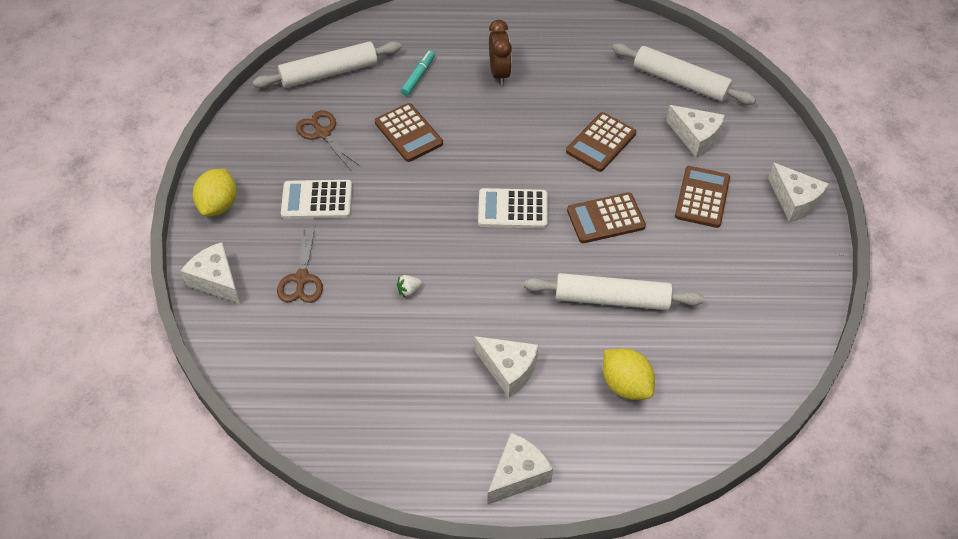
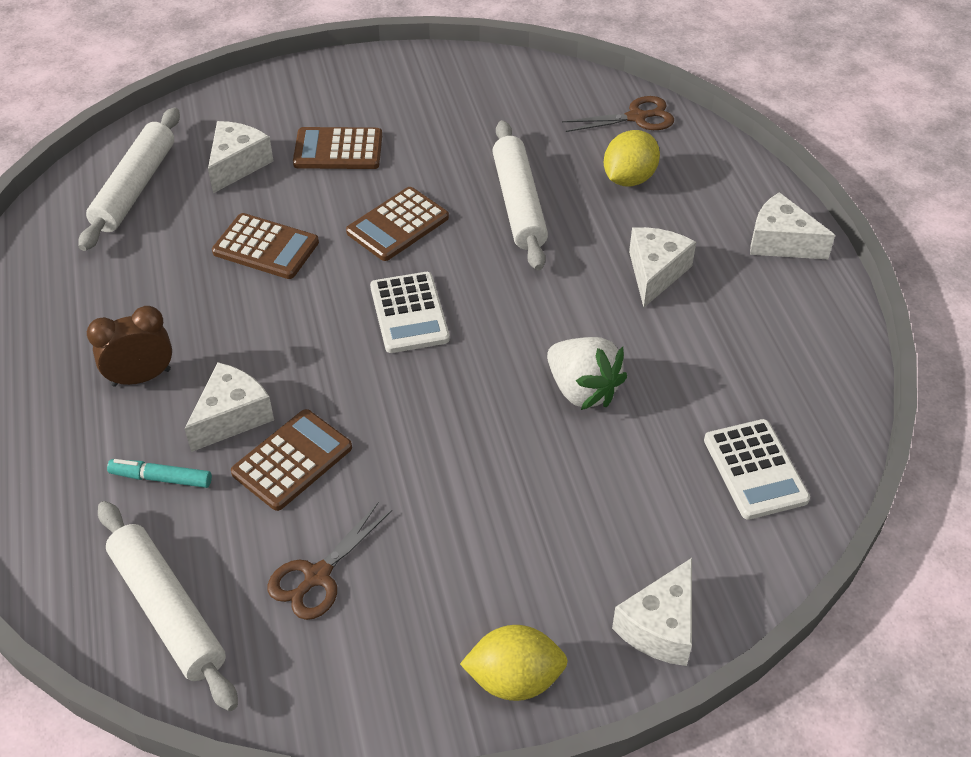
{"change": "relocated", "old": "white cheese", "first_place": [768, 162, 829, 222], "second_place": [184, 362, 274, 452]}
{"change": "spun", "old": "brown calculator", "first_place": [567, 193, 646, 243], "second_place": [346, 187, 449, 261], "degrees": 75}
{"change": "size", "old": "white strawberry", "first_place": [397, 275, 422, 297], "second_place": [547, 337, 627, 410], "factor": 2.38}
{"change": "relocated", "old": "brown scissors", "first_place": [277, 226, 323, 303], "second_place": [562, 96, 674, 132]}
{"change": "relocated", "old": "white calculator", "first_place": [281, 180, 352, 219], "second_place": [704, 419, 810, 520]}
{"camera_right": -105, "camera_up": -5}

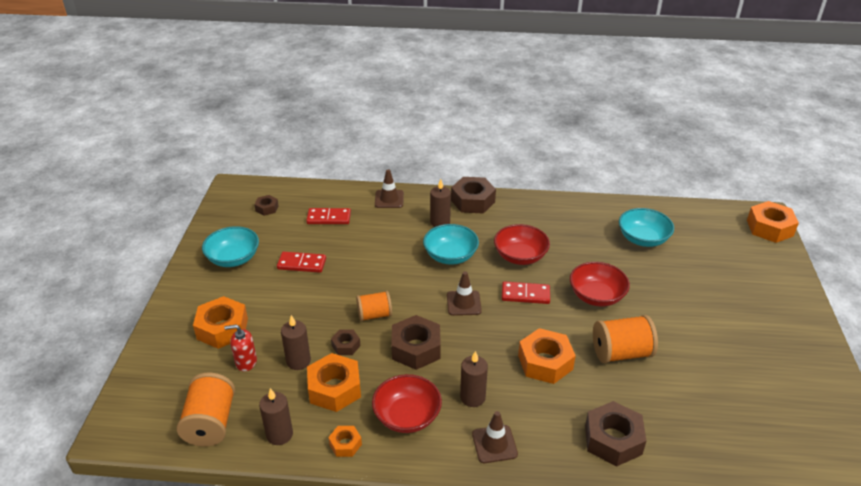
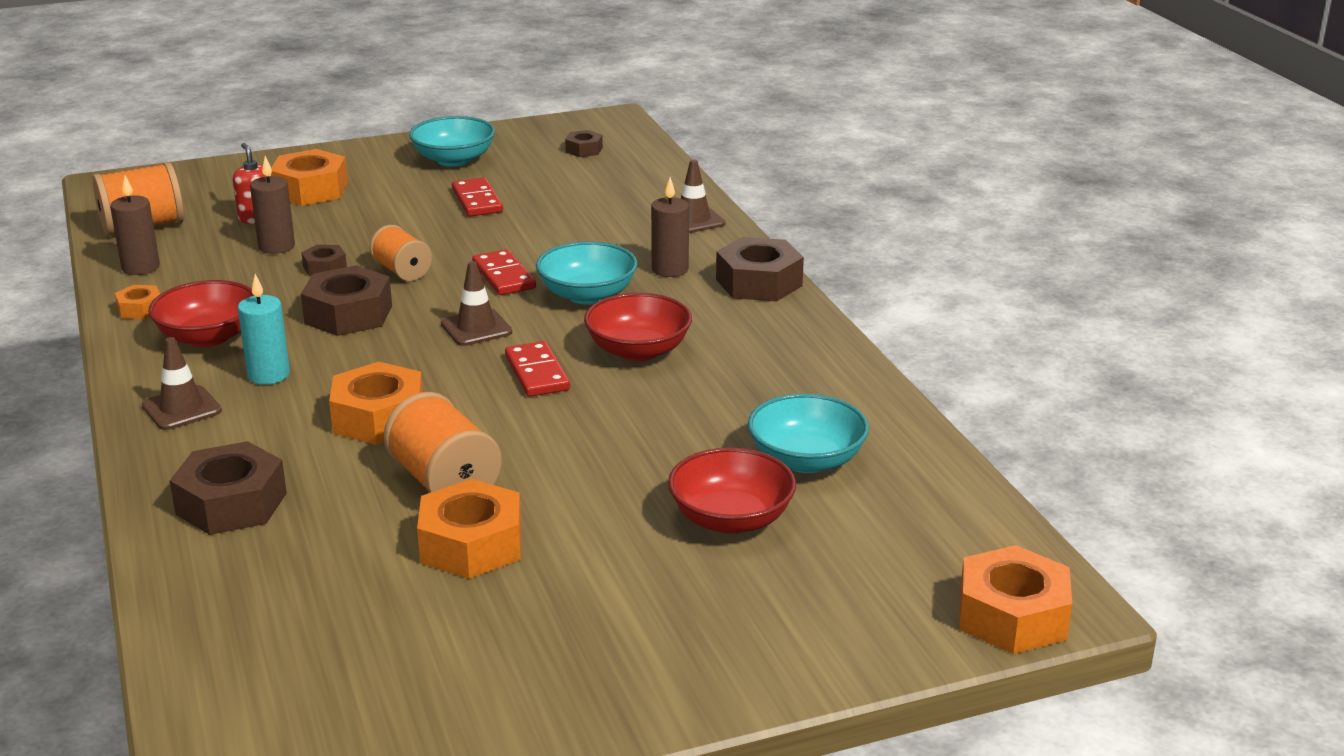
{"change": "colour", "old": "brown candle", "new": "turquoise candle", "first_place": [460, 351, 488, 407], "second_place": [238, 274, 290, 385]}
{"change": "relocated", "old": "orange nut", "first_place": [307, 353, 361, 412], "second_place": [417, 479, 521, 579]}
{"change": "relocated", "old": "red domino", "first_place": [306, 208, 351, 224], "second_place": [472, 249, 536, 295]}
{"change": "relocated", "old": "red bowl", "first_place": [570, 262, 630, 307], "second_place": [668, 447, 796, 534]}
{"camera_right": 65, "camera_up": -10}

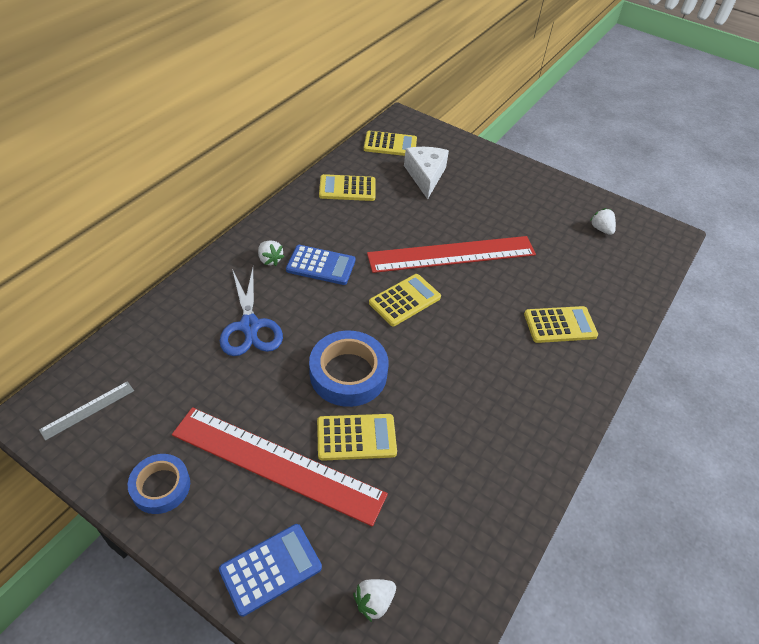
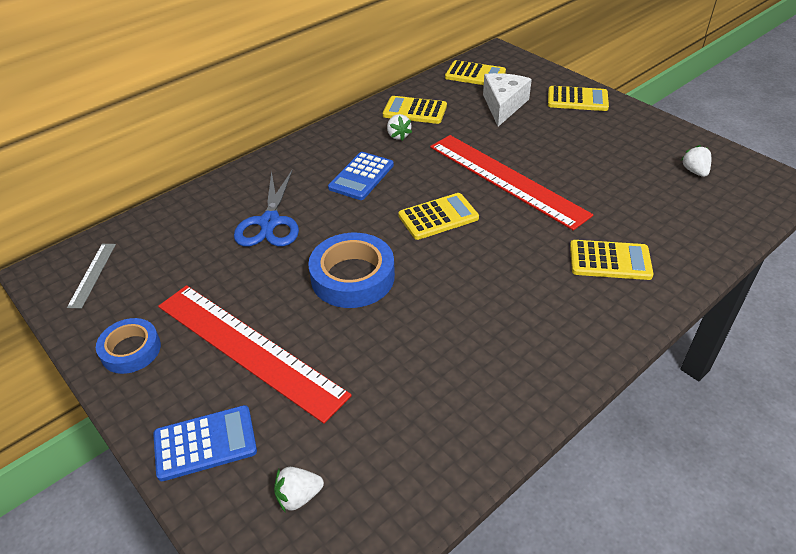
{"change": "spun", "old": "grey ruler", "first_place": [39, 381, 134, 441], "second_place": [67, 244, 116, 309], "degrees": -60}
{"change": "spun", "old": "blue calculator", "first_place": [286, 245, 355, 285], "second_place": [328, 152, 394, 200], "degrees": 90}
{"change": "relocated", "old": "white strawberry", "first_place": [258, 240, 285, 266], "second_place": [387, 114, 412, 141]}
{"change": "spun", "old": "red ruler", "first_place": [367, 236, 536, 273], "second_place": [430, 135, 593, 231], "degrees": 45}
{"change": "relocated", "old": "yellow calculator", "first_place": [317, 414, 397, 461], "second_place": [548, 86, 609, 111]}
{"camera_right": 20, "camera_up": -5}

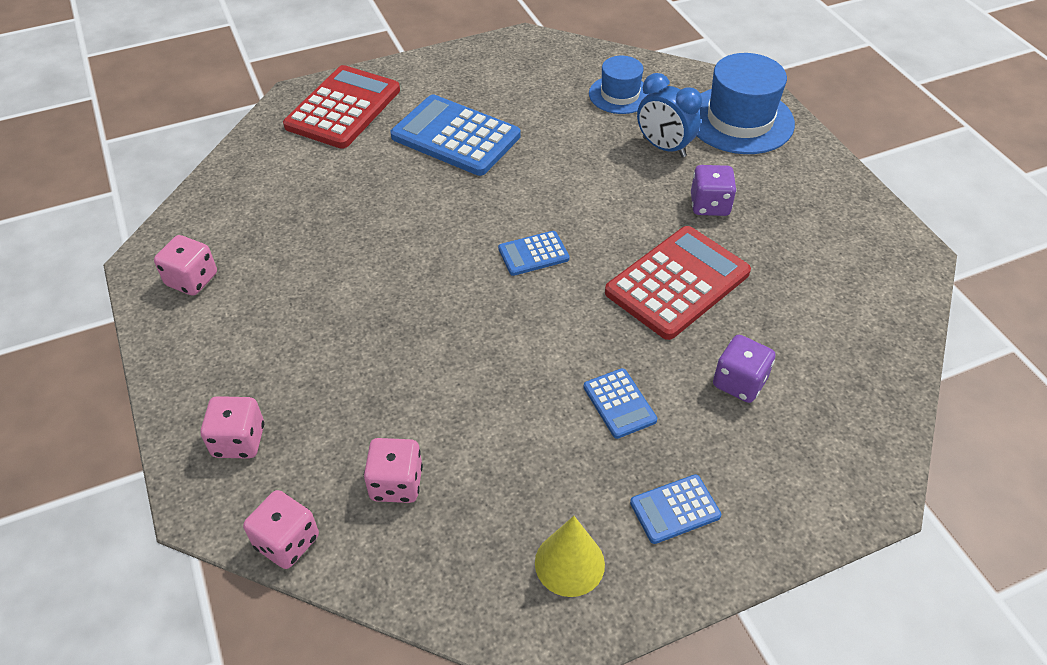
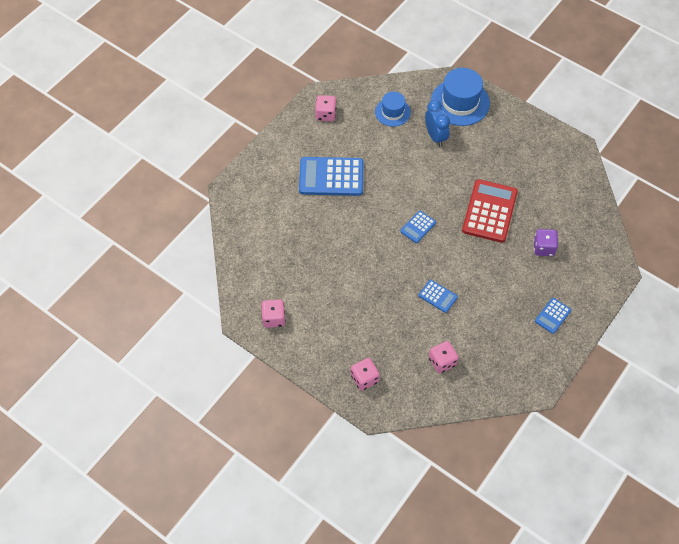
{"change": "relocated", "old": "pink dice", "first_place": [243, 490, 319, 569], "second_place": [315, 95, 336, 121]}
{"change": "relocated", "old": "blue calculator", "first_place": [583, 368, 657, 439], "second_place": [418, 280, 458, 313]}
{"change": "spun", "old": "blue clock", "first_place": [637, 73, 702, 157], "second_place": [425, 100, 450, 147], "degrees": -120}
{"change": "missing", "old": "red calculator", "first_place": [283, 65, 400, 149]}
{"change": "missing", "old": "yellow cone", "first_place": [535, 516, 605, 597]}
{"change": "missing", "old": "purple dice", "first_place": [691, 165, 737, 216]}
{"camera_right": -30, "camera_up": 10}

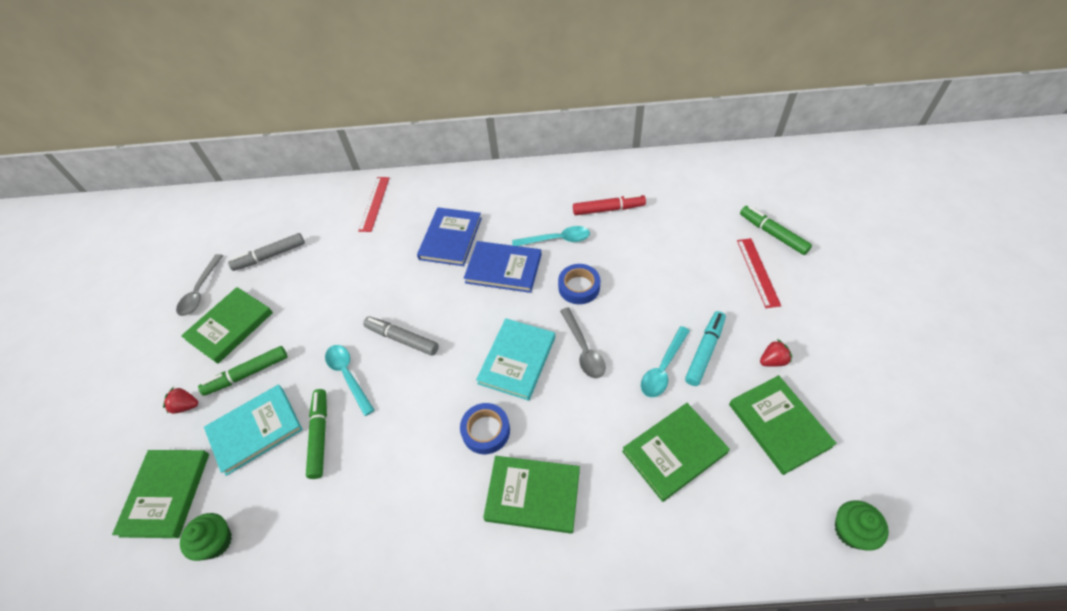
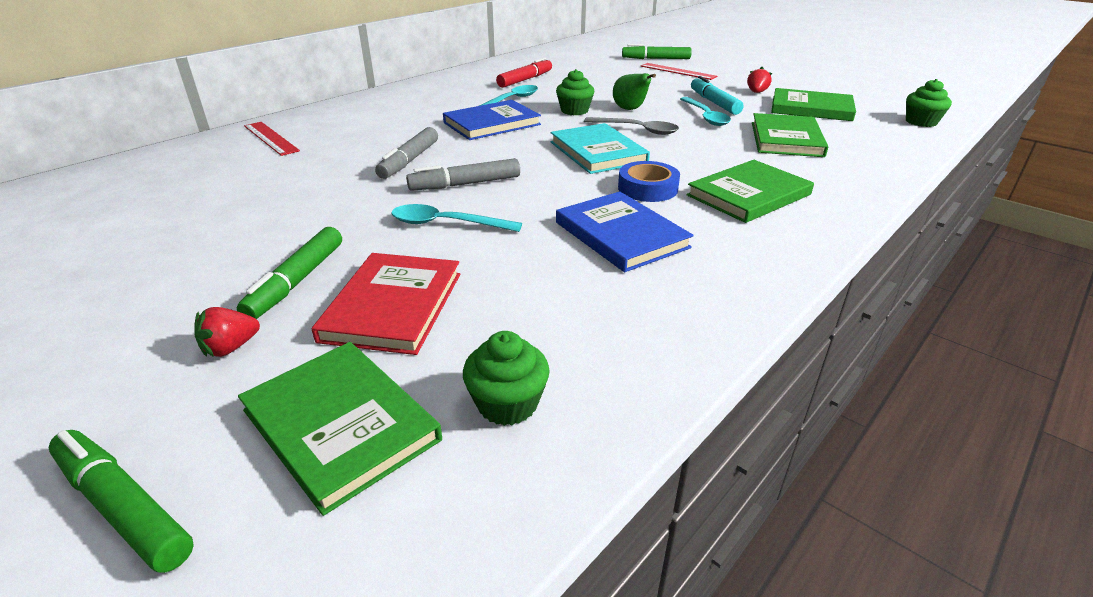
{"change": "relocated", "old": "green marker", "first_place": [306, 389, 327, 479], "second_place": [49, 430, 194, 573]}
{"change": "colour", "old": "turquoise book", "new": "red book", "first_place": [204, 384, 303, 476], "second_place": [312, 253, 460, 355]}
{"change": "relocated", "old": "grey marker", "first_place": [228, 233, 305, 271], "second_place": [375, 127, 438, 179]}
{"change": "exchanged", "old": "blue tape", "new": "green cupcake", "first_place": [558, 264, 600, 304], "second_place": [556, 69, 594, 115]}
{"change": "relocated", "old": "blue book", "first_place": [417, 207, 482, 266], "second_place": [556, 191, 694, 272]}
{"change": "appeared", "new": "green pear", "second_place": [613, 73, 656, 110]}
{"change": "missing", "old": "grey spoon", "first_place": [176, 254, 223, 316]}
{"change": "missing", "old": "green book", "first_place": [181, 287, 273, 364]}
{"camera_right": -50, "camera_up": -20}

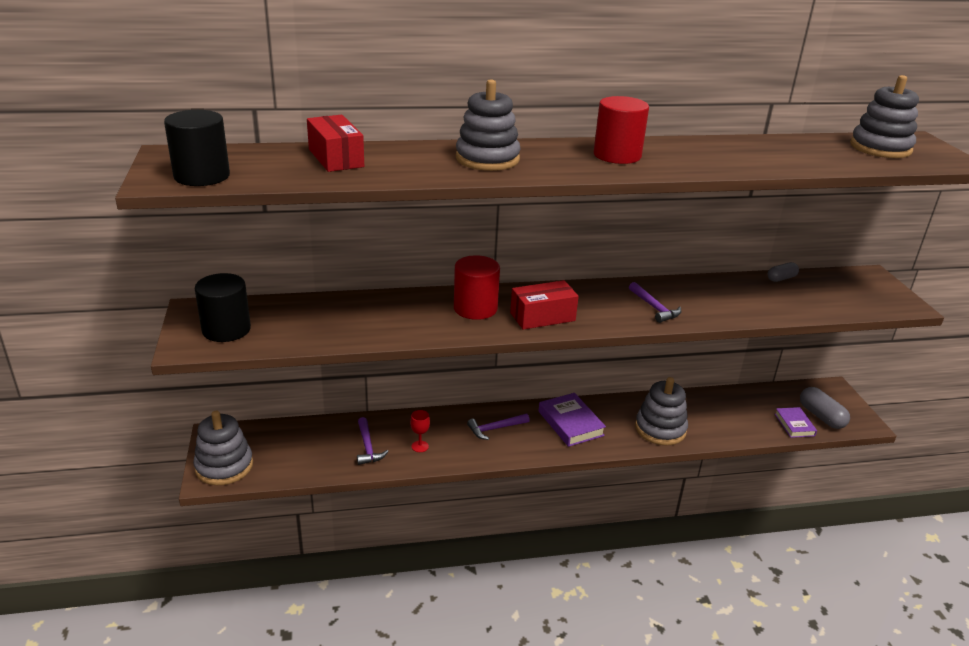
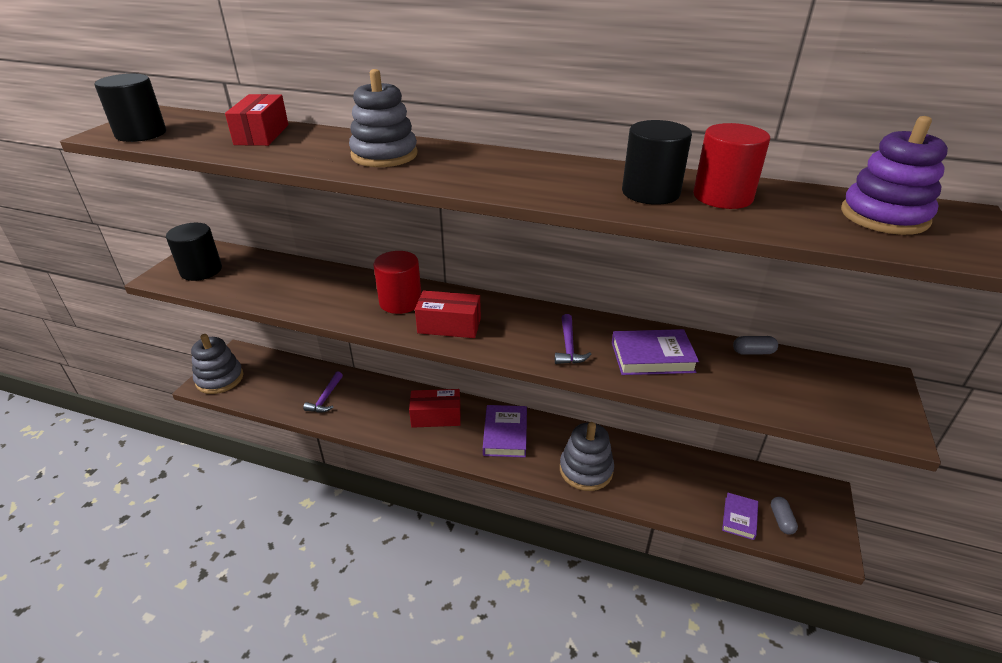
{"change": "exchanged", "old": "purple hammer", "new": "red box", "first_place": [467, 414, 530, 440], "second_place": [409, 389, 461, 428]}
{"change": "appeared", "new": "purple book", "second_place": [612, 329, 699, 375]}
{"change": "appeared", "new": "black cylinder", "second_place": [622, 120, 692, 205]}
{"change": "relocated", "old": "red cylinder", "first_place": [594, 96, 649, 164], "second_place": [693, 123, 770, 209]}
{"change": "size", "old": "grey capsule", "first_place": [800, 387, 850, 429], "second_place": [771, 497, 798, 535], "factor": 0.62}
{"change": "colour", "old": "grey stacking toy", "new": "purple stacking toy", "first_place": [850, 75, 919, 158], "second_place": [841, 116, 948, 235]}
{"change": "missing", "old": "red goblet", "first_place": [410, 410, 430, 452]}
{"camera_right": 30, "camera_up": 5}

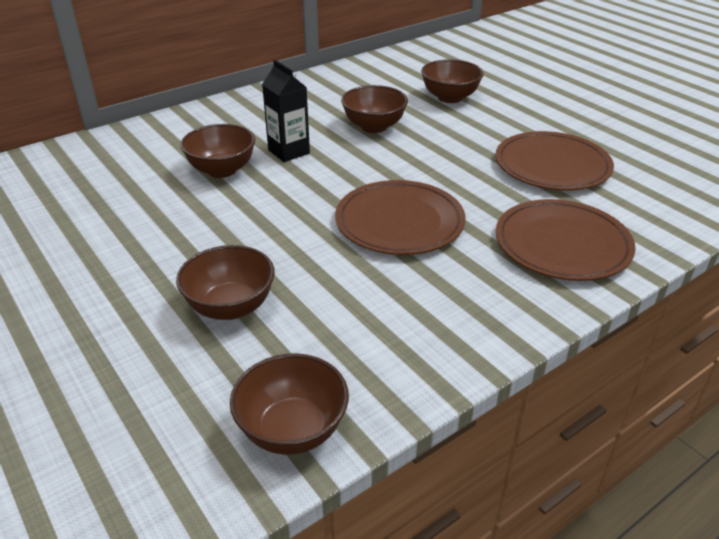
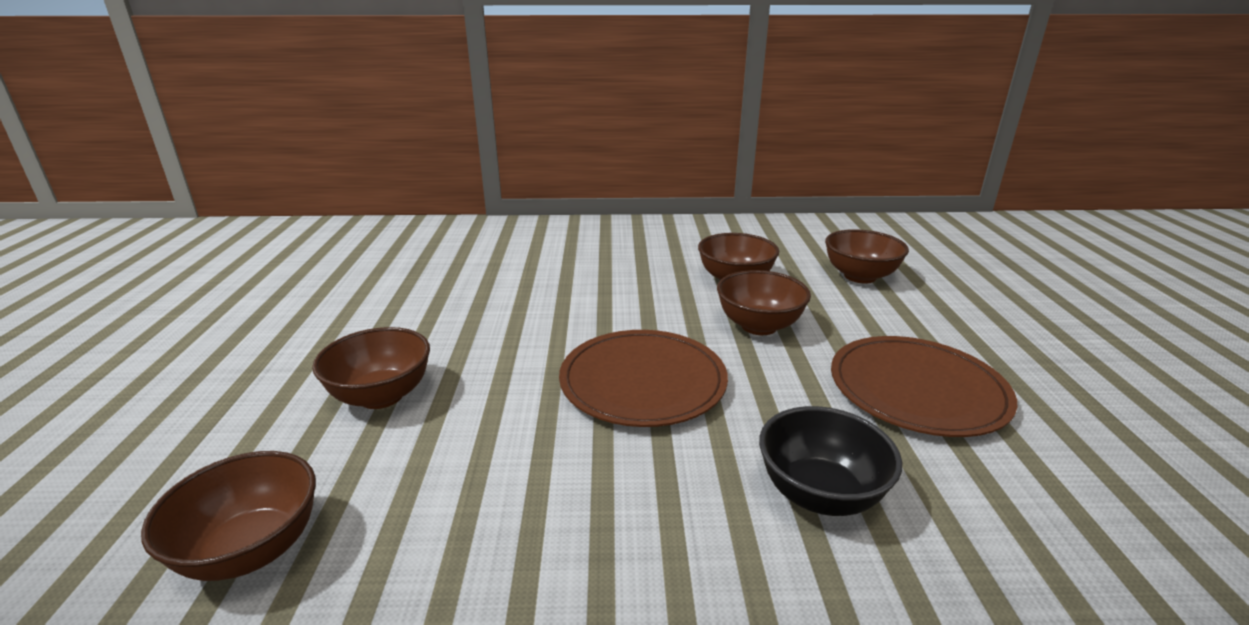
{"change": "relocated", "old": "brown bowl", "first_place": [180, 124, 255, 178], "second_place": [717, 270, 811, 335]}
{"change": "exchanged", "old": "brown plate", "new": "black bowl", "first_place": [495, 199, 636, 281], "second_place": [759, 406, 902, 516]}
{"change": "missing", "old": "black carton", "first_place": [262, 60, 310, 162]}
{"camera_right": 35, "camera_up": -10}

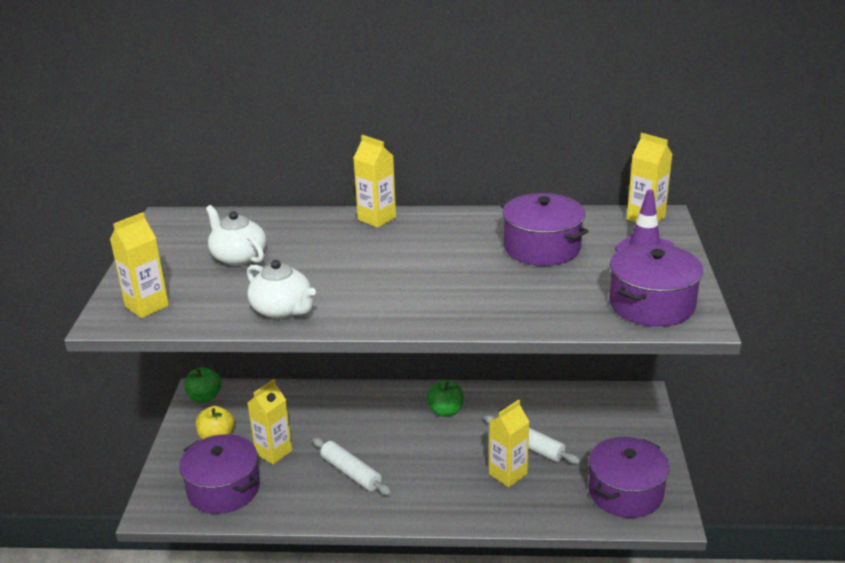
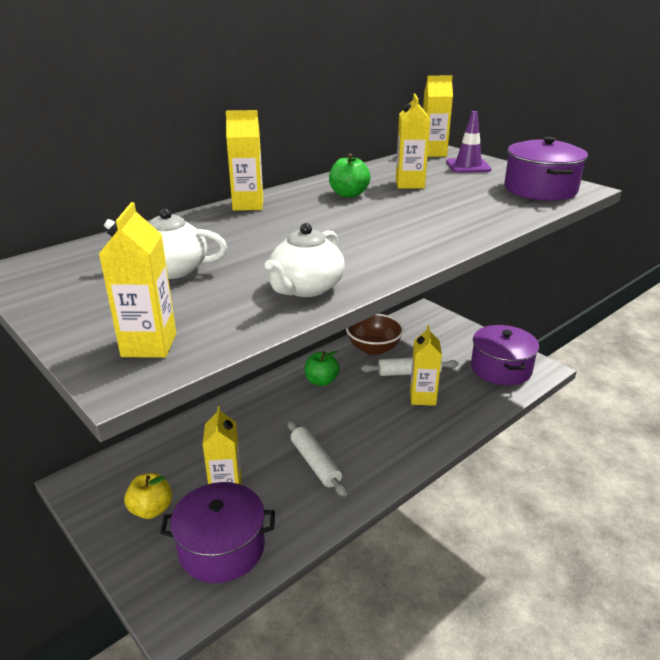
{"change": "spun", "old": "white teapot", "first_place": [247, 260, 316, 319], "second_place": [265, 223, 345, 297], "degrees": 120}
{"change": "spun", "old": "white rolling pin", "first_place": [312, 437, 391, 495], "second_place": [288, 420, 347, 497], "degrees": 60}
{"change": "relocated", "old": "green apple", "first_place": [185, 367, 221, 403], "second_place": [329, 153, 371, 198]}
{"change": "appeared", "new": "brown bowl", "second_place": [346, 314, 404, 355]}
{"change": "exchanged", "old": "purple pot", "new": "yellow carton", "first_place": [501, 193, 589, 266], "second_place": [396, 94, 431, 189]}
{"camera_right": -45, "camera_up": 0}

